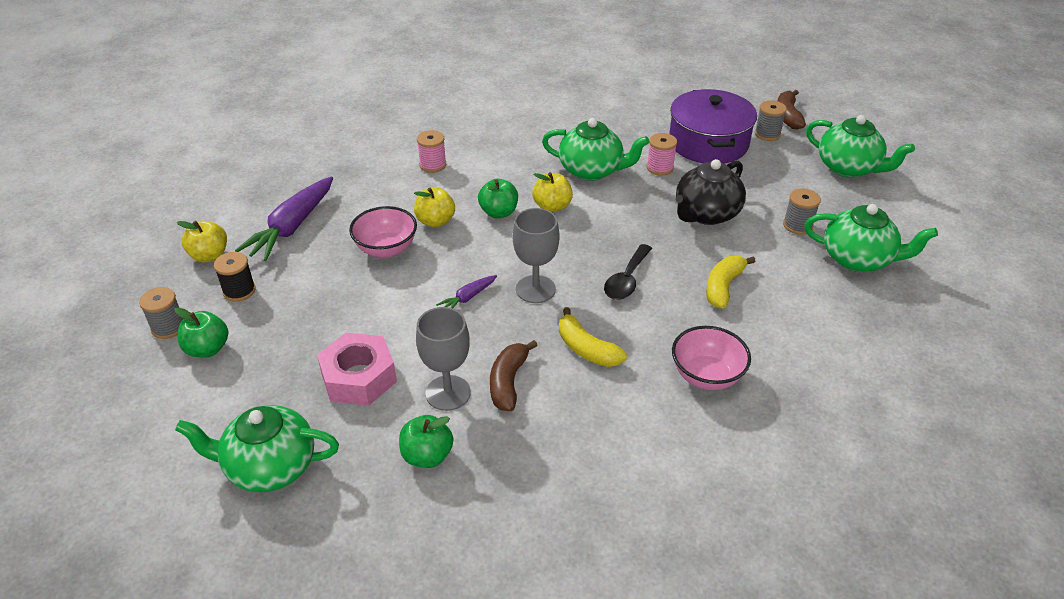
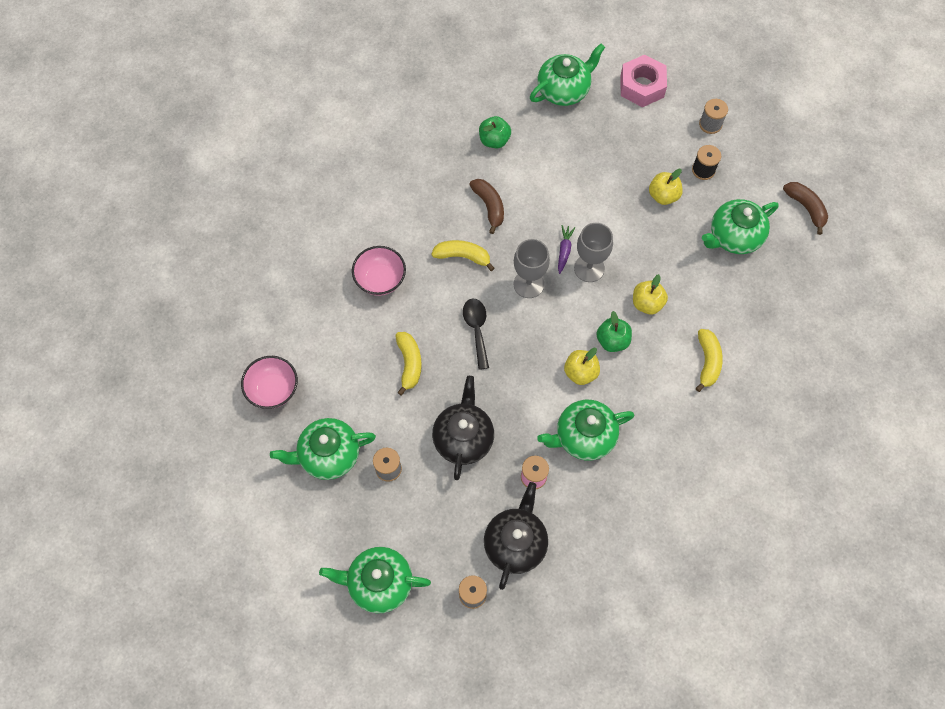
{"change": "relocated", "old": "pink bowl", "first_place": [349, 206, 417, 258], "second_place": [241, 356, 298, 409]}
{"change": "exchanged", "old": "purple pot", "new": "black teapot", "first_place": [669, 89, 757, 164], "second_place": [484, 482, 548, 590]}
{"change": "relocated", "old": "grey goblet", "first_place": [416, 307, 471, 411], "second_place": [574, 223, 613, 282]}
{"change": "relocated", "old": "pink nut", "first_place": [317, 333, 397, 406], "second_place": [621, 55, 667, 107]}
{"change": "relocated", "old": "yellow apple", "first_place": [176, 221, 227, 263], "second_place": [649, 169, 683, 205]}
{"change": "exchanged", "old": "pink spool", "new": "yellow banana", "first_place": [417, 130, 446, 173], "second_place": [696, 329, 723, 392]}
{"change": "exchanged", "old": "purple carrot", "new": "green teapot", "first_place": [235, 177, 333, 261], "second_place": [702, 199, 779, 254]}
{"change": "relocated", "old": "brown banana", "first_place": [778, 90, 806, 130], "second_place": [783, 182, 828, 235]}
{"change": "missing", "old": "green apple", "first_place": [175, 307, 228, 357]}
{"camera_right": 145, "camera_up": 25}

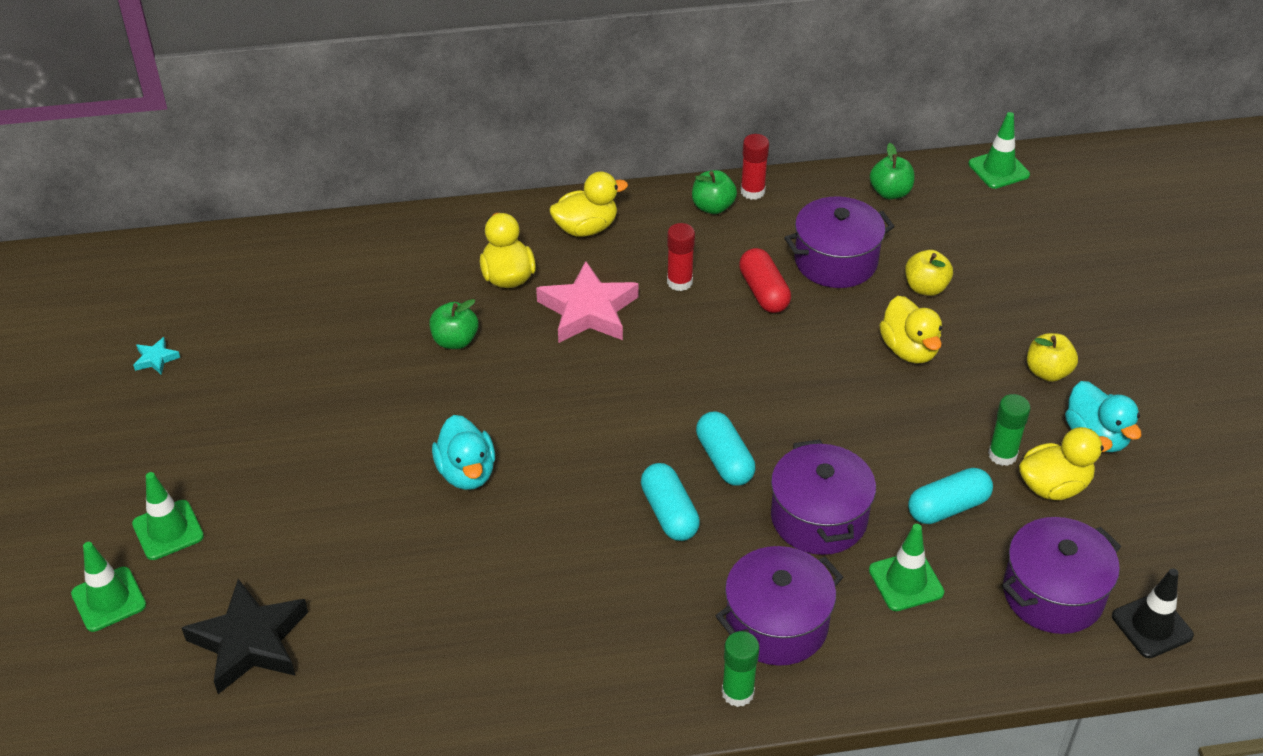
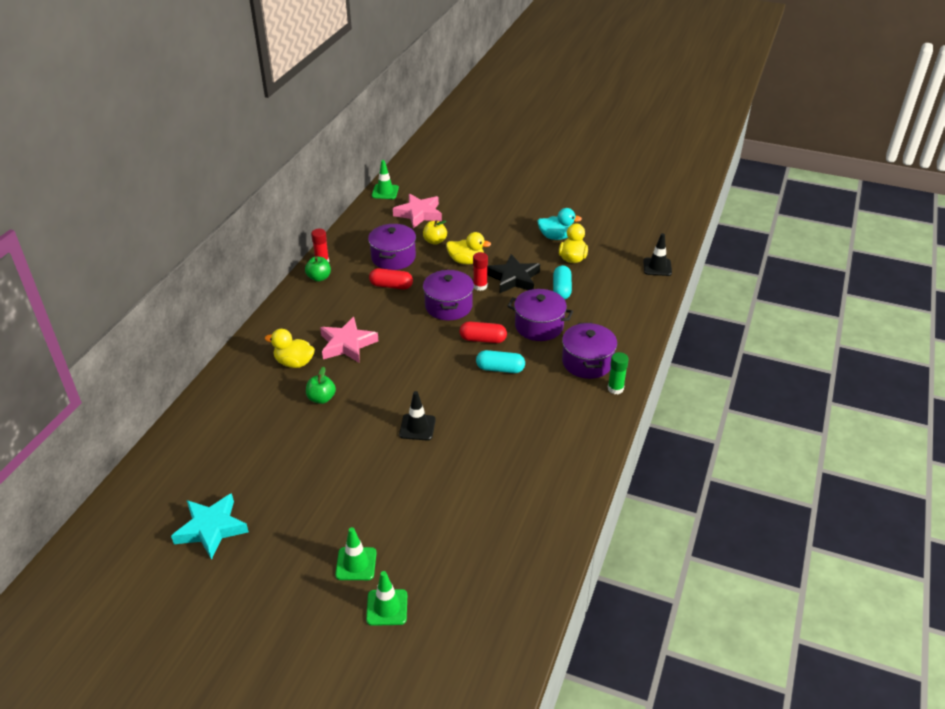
{"change": "size", "old": "turquoise star", "first_place": [133, 337, 180, 375], "second_place": [171, 493, 249, 560], "factor": 2.32}
{"change": "appeared", "new": "pink star", "second_place": [393, 194, 442, 229]}
{"change": "exchanged", "old": "turquoise duck", "new": "black traffic cone", "first_place": [432, 415, 495, 490], "second_place": [399, 391, 436, 440]}
{"change": "relocated", "old": "purple pot", "first_place": [1002, 517, 1121, 634], "second_place": [423, 270, 474, 320]}
{"change": "colour", "old": "turquoise capsule", "new": "red capsule", "first_place": [696, 411, 755, 486], "second_place": [460, 322, 507, 343]}
{"change": "relocated", "old": "red glue stick", "first_place": [667, 223, 695, 291], "second_place": [473, 252, 488, 291]}
{"change": "relocated", "old": "black star", "first_place": [182, 579, 308, 694], "second_place": [487, 254, 540, 293]}
{"change": "missing", "old": "yellow duck", "first_place": [549, 172, 628, 237]}
{"change": "missing", "old": "green traffic cone", "first_place": [869, 524, 944, 611]}
{"change": "missing", "old": "green apple", "first_place": [870, 143, 914, 199]}
{"change": "missing", "old": "green glue stick", "first_place": [988, 394, 1031, 466]}
{"change": "missing", "old": "yellow apple", "first_place": [1027, 333, 1078, 382]}
{"camera_right": -60, "camera_up": -5}

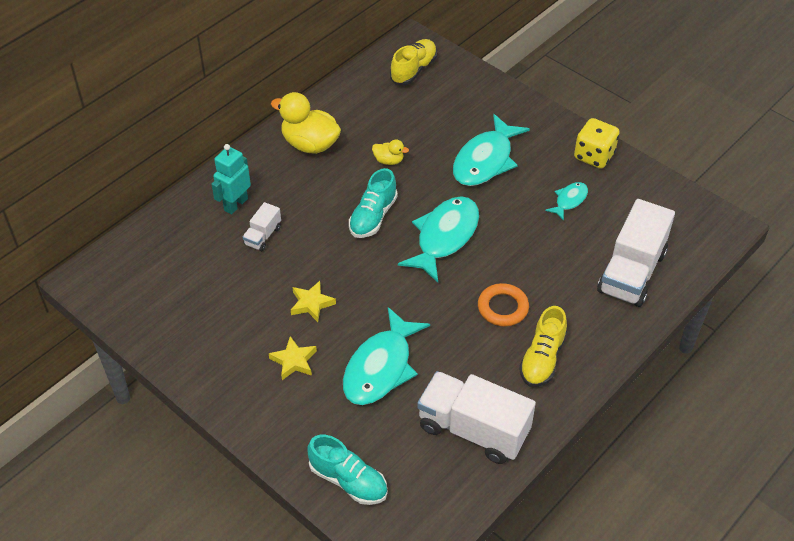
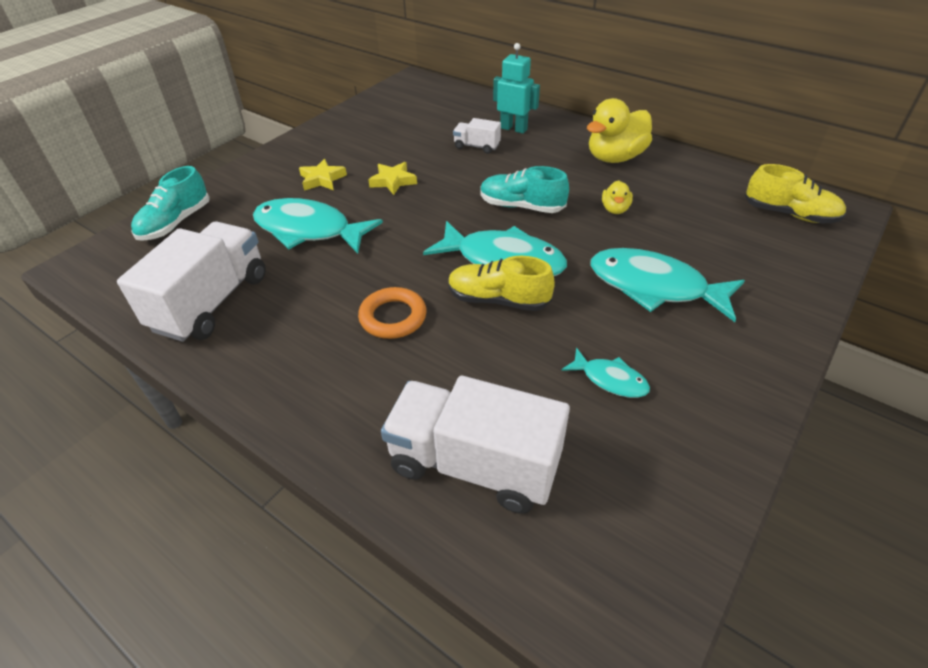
{"change": "relocated", "old": "yellow shoe", "first_place": [519, 306, 567, 387], "second_place": [448, 256, 555, 311]}
{"change": "spun", "old": "yellow duck", "first_place": [271, 92, 341, 154], "second_place": [587, 98, 652, 163], "degrees": -150}
{"change": "missing", "old": "yellow dice", "first_place": [574, 118, 620, 168]}
{"camera_right": 85, "camera_up": -5}

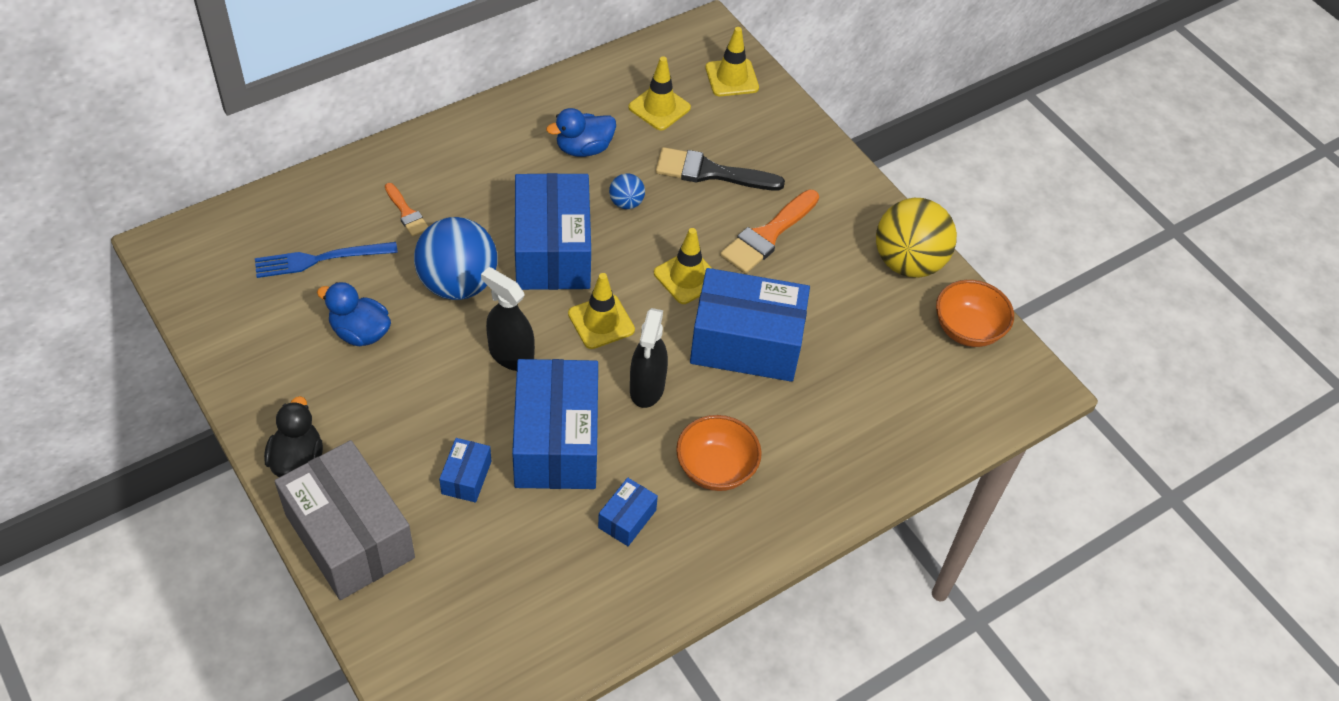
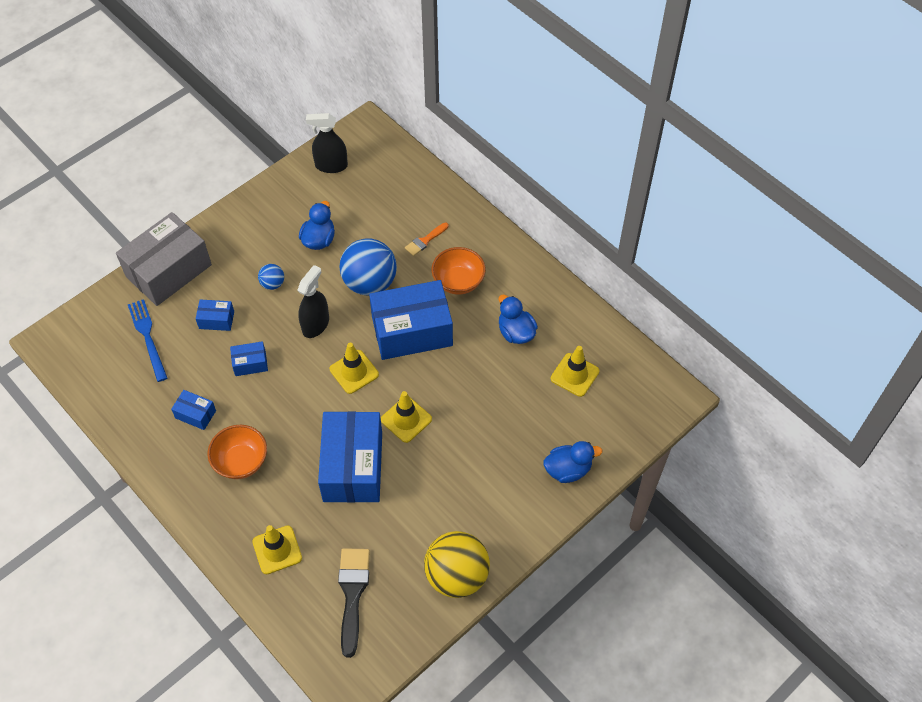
{"change": "relocated", "old": "blue fork", "first_place": [255, 242, 398, 278], "second_place": [128, 299, 167, 382]}
{"change": "size", "old": "blue box", "first_place": [512, 359, 598, 489], "second_place": [230, 341, 268, 376], "factor": 0.45}
{"change": "relocated", "old": "yellow traffic cone", "first_place": [705, 27, 759, 96], "second_place": [252, 525, 302, 574]}
{"change": "relocated", "old": "blue ball", "first_place": [609, 174, 645, 209], "second_place": [258, 264, 284, 290]}
{"change": "relocated", "old": "black spray bottle", "first_place": [630, 308, 668, 408], "second_place": [306, 113, 348, 173]}
{"change": "relocated", "old": "black brush", "first_place": [656, 147, 785, 190], "second_place": [338, 548, 370, 658]}
{"change": "relocated", "old": "orange bowl", "first_place": [936, 280, 1014, 347], "second_place": [431, 247, 486, 295]}
{"change": "appeared", "new": "blue duck", "second_place": [544, 441, 602, 483]}
{"change": "missing", "old": "black duck", "first_place": [264, 396, 323, 477]}
{"change": "missing", "old": "orange brush", "first_place": [720, 190, 819, 274]}
{"camera_right": 85, "camera_up": 5}

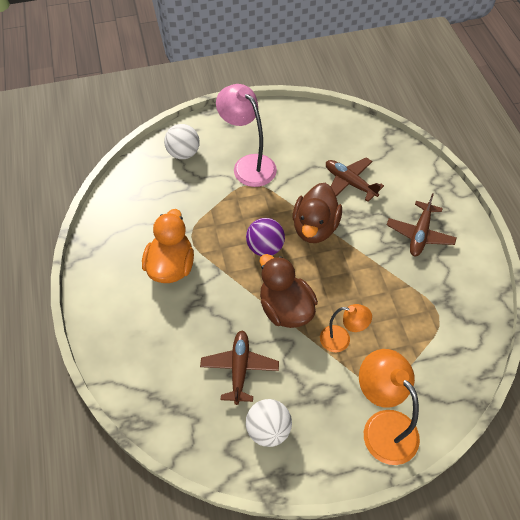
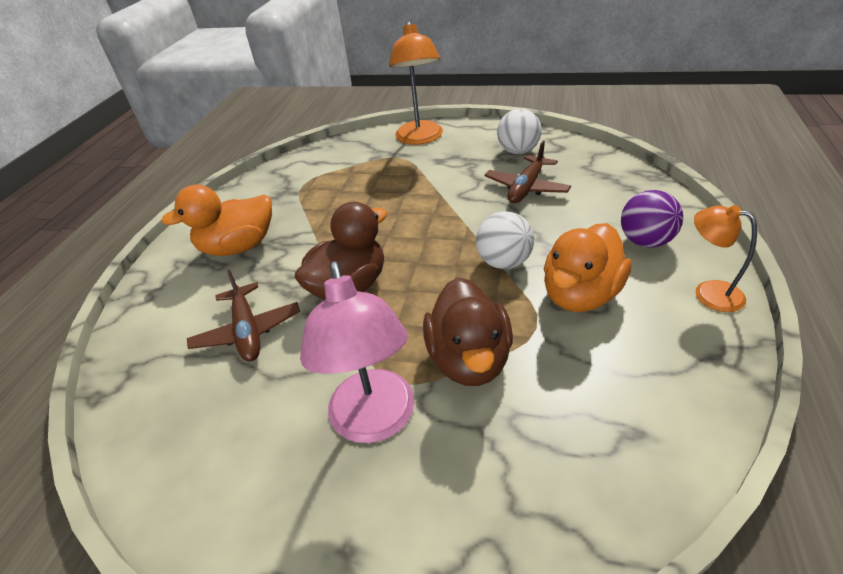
{"change": "exchanged", "old": "brown plane", "new": "orange duck", "first_place": [387, 193, 457, 256], "second_place": [161, 184, 272, 256]}
{"change": "relocated", "old": "brown duck", "first_place": [260, 254, 318, 328], "second_place": [423, 277, 513, 386]}
{"change": "relocated", "old": "white ball", "first_place": [164, 124, 200, 159], "second_place": [476, 211, 534, 269]}
{"change": "relocated", "old": "purple ball", "first_place": [246, 218, 285, 256], "second_place": [621, 190, 683, 248]}
{"change": "relocated", "old": "orange lamp", "first_place": [320, 304, 372, 352], "second_place": [694, 205, 757, 312]}
{"camera_right": -150, "camera_up": -15}

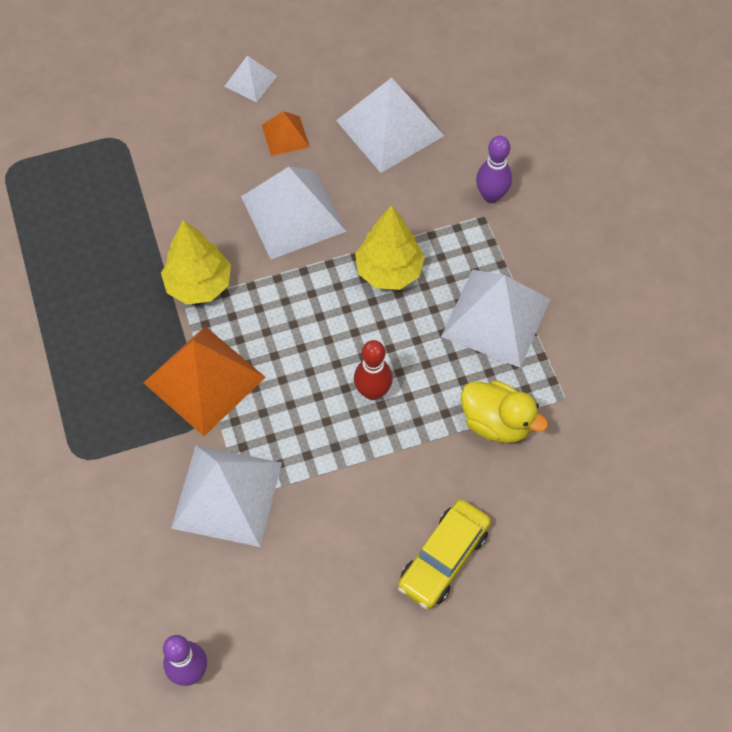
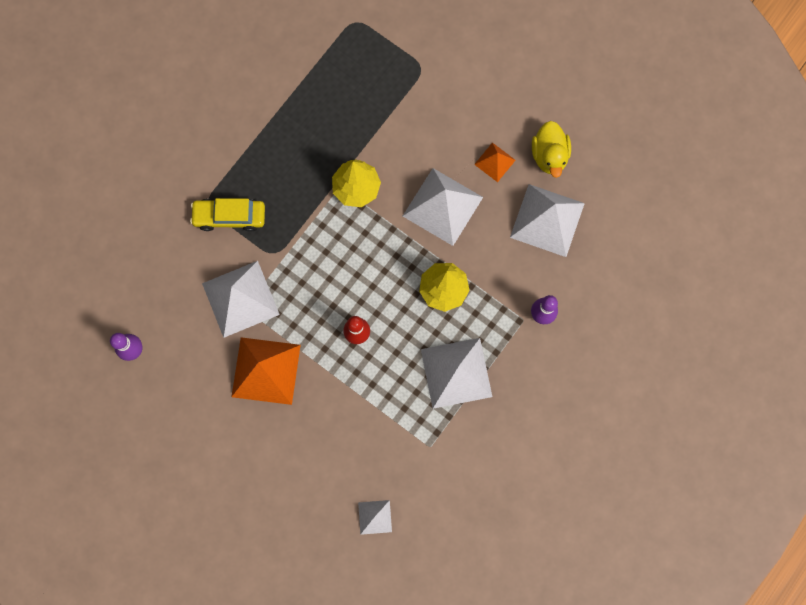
{"change": "relocated", "old": "yellow car", "first_place": [398, 499, 491, 609], "second_place": [190, 198, 265, 232]}
{"change": "relocated", "old": "orange pyramid", "first_place": [143, 326, 266, 436], "second_place": [232, 337, 301, 405]}
{"change": "relocated", "old": "white pyramid", "first_place": [224, 55, 277, 102], "second_place": [358, 500, 392, 535]}
{"change": "relocated", "old": "yellow duck", "first_place": [461, 380, 548, 443], "second_place": [532, 121, 571, 178]}
{"camera_right": 55, "camera_up": 15}

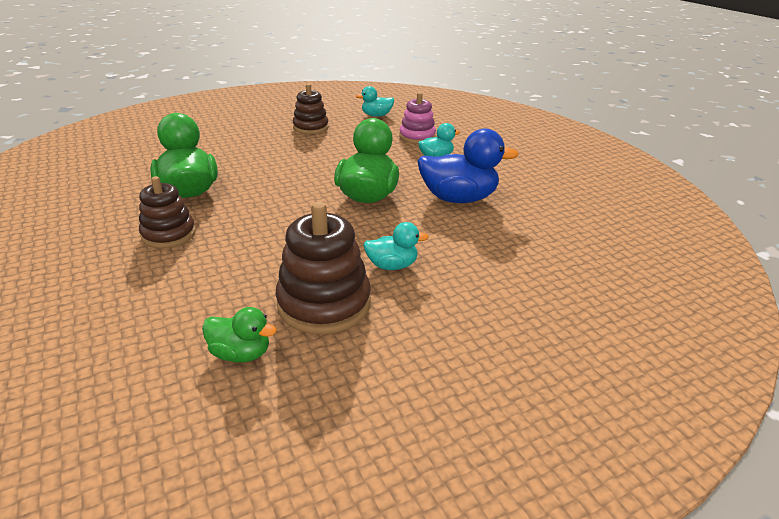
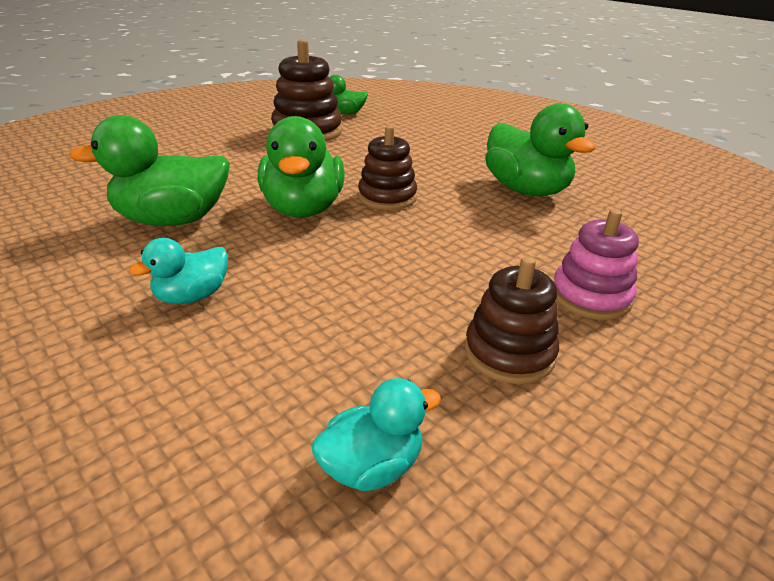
{"change": "colour", "old": "blue duck", "new": "green duck", "first_place": [417, 128, 519, 203], "second_place": [69, 115, 230, 226]}
{"change": "relocated", "old": "brown stacking toy", "first_place": [139, 176, 196, 248], "second_place": [358, 126, 417, 210]}
{"change": "relocated", "old": "pink stacking toy", "first_place": [399, 92, 436, 144], "second_place": [554, 209, 639, 320]}
{"change": "missing", "old": "turquoise duck", "first_place": [363, 222, 429, 270]}
{"camera_right": 165, "camera_up": 0}

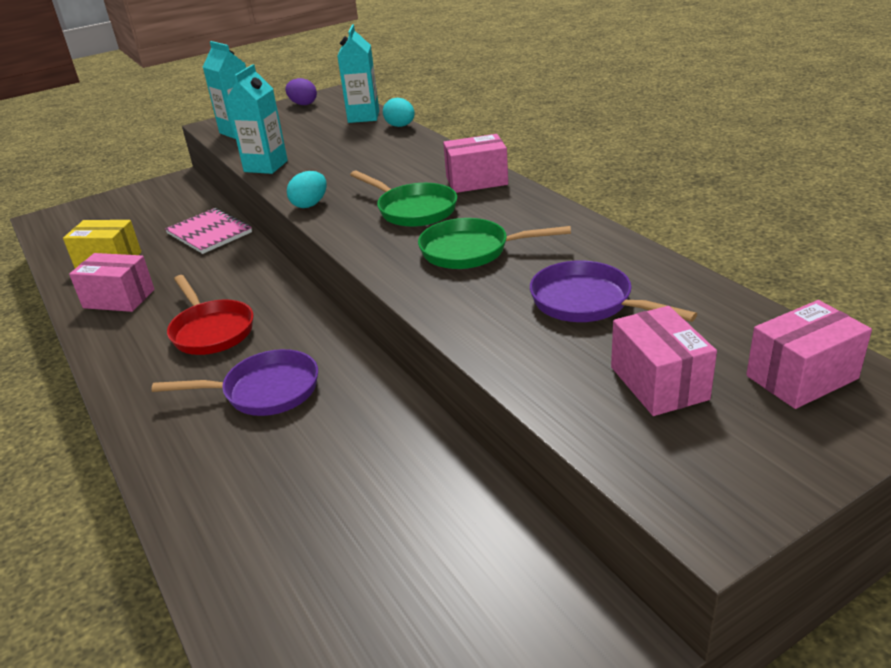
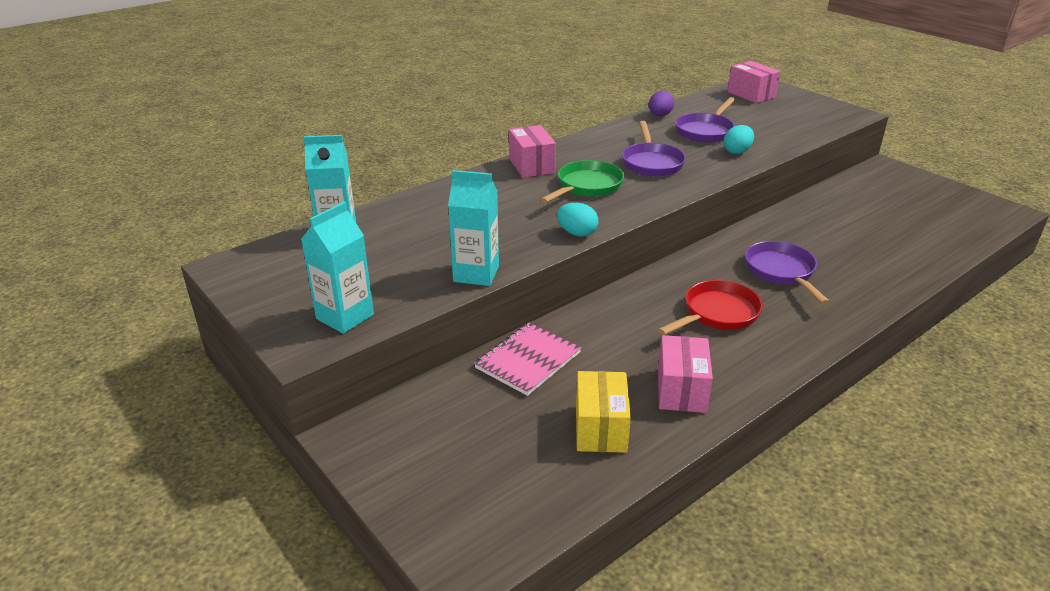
{"change": "colour", "old": "green pan", "new": "purple pan", "first_place": [418, 218, 571, 269], "second_place": [622, 121, 686, 177]}
{"change": "relocated", "old": "purple egg", "first_place": [285, 78, 317, 105], "second_place": [649, 91, 674, 116]}
{"change": "relocated", "old": "turquoise egg", "first_place": [383, 98, 415, 127], "second_place": [723, 125, 754, 154]}
{"change": "missing", "old": "pink box", "first_place": [611, 306, 717, 416]}
{"camera_right": -100, "camera_up": 0}

